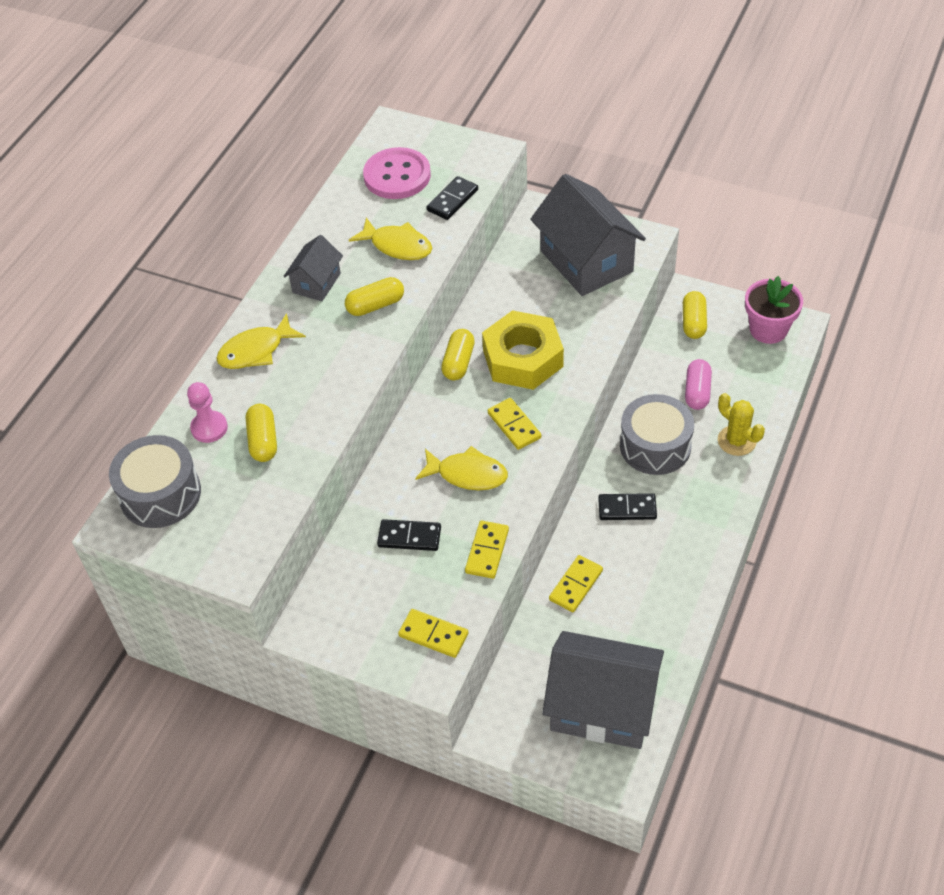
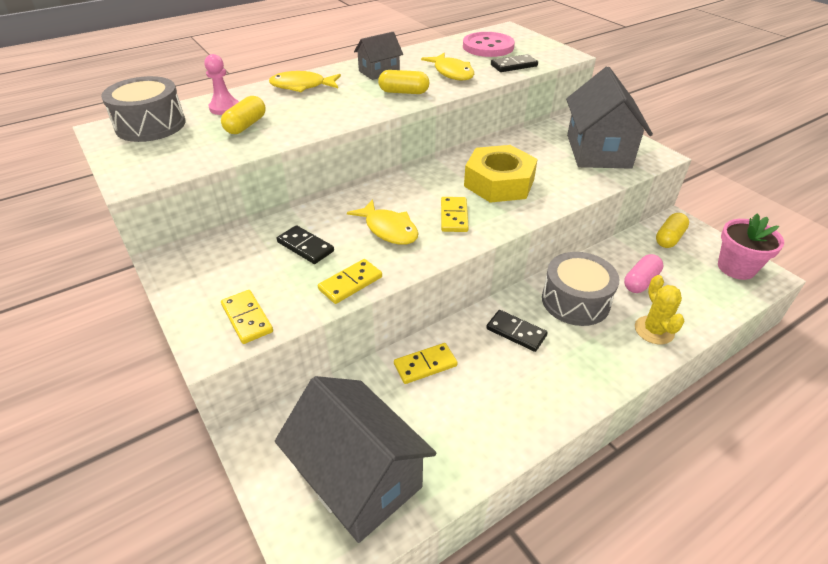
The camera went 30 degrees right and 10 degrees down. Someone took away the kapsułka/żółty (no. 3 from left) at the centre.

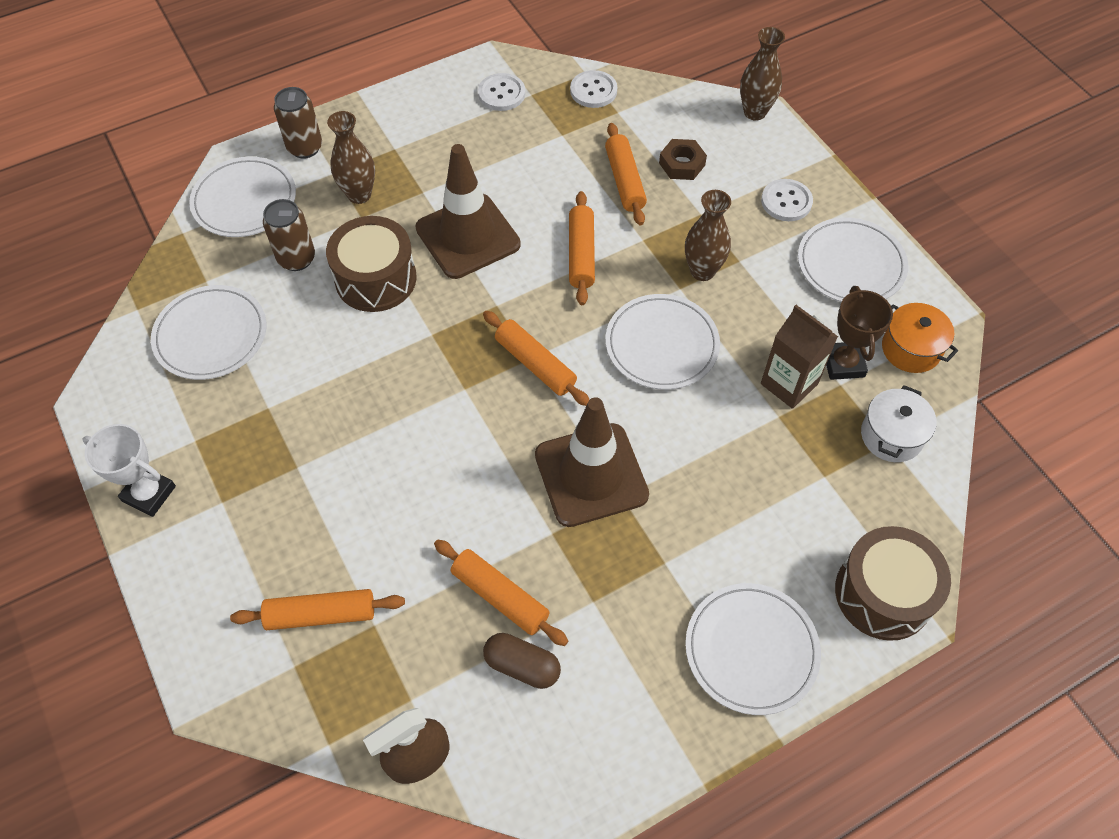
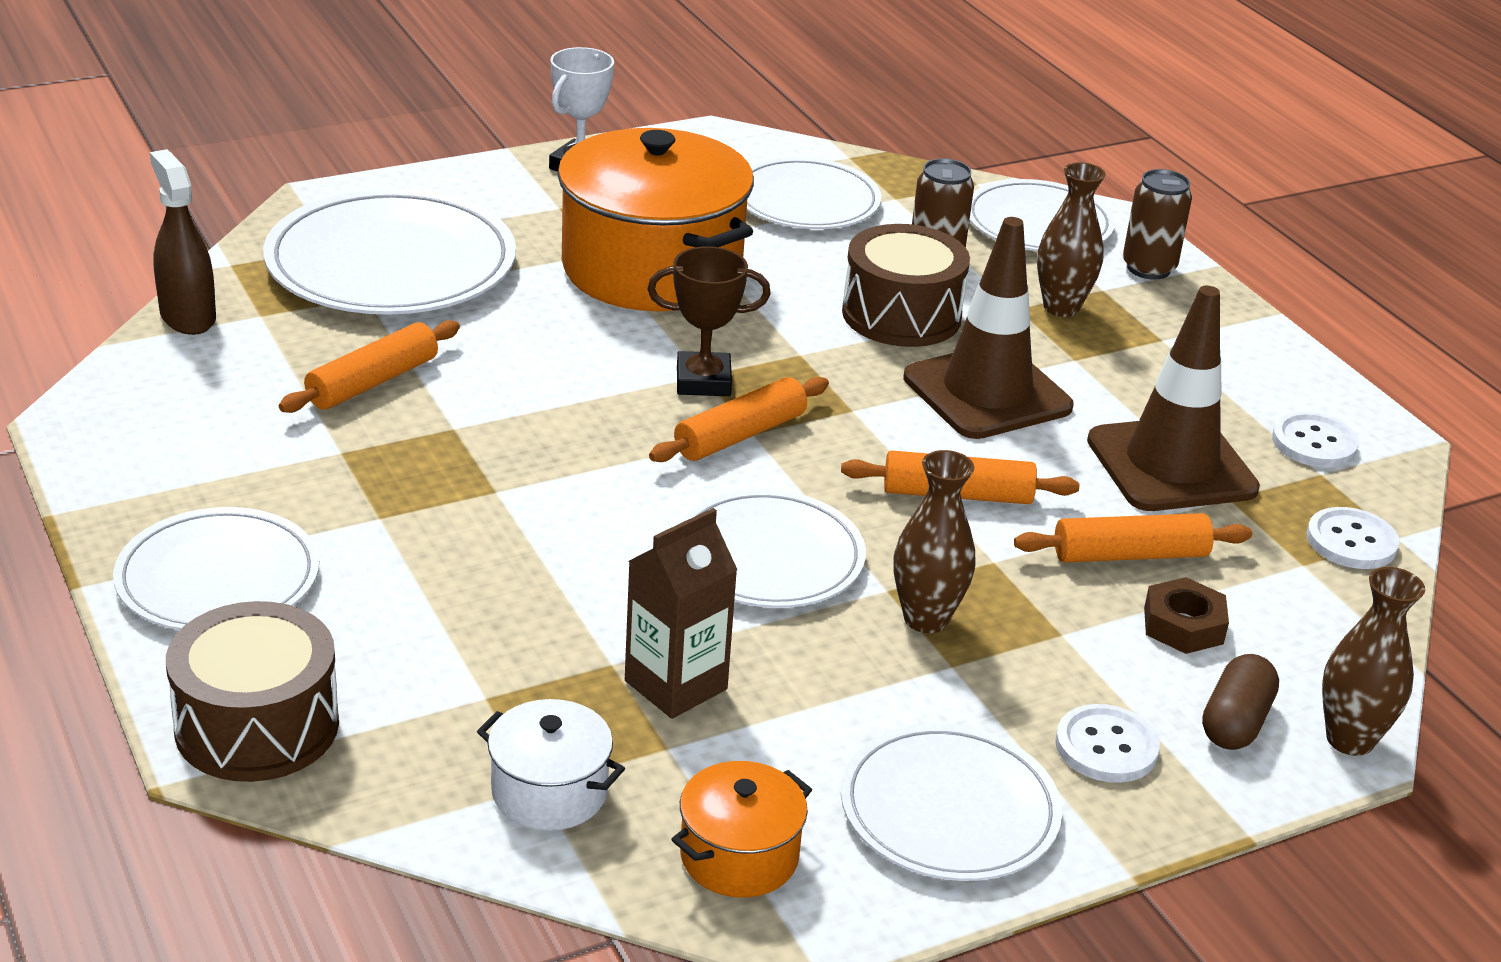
The camera went 90 degrees right and 25 degrees down. Someone put down the garnek/pomarańczowy (no. 1 from left) at the top centre. Someone carried the kapsułka/brązowy from the bottom centre to the bottom right. Someone carried the pachołek/brązowy (no. 2 from left) from the centre to the middle right. Someone carried the puchar/brązowy from the middle right to the centre. Someone swapped the wałek do ciasta/pomarańczowy (no. 1 from left) at the bottom left for the talerz/biały (no. 2 from left) at the top left.

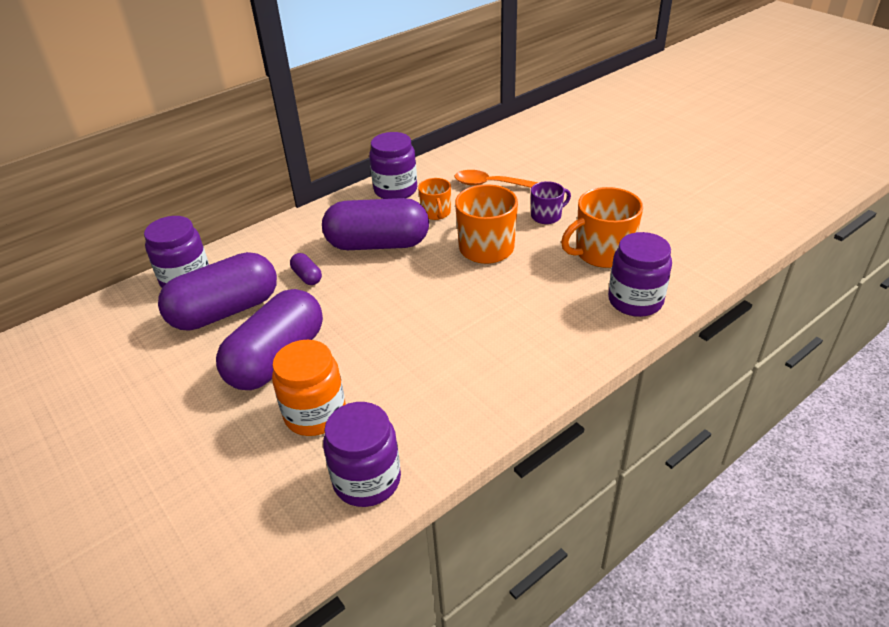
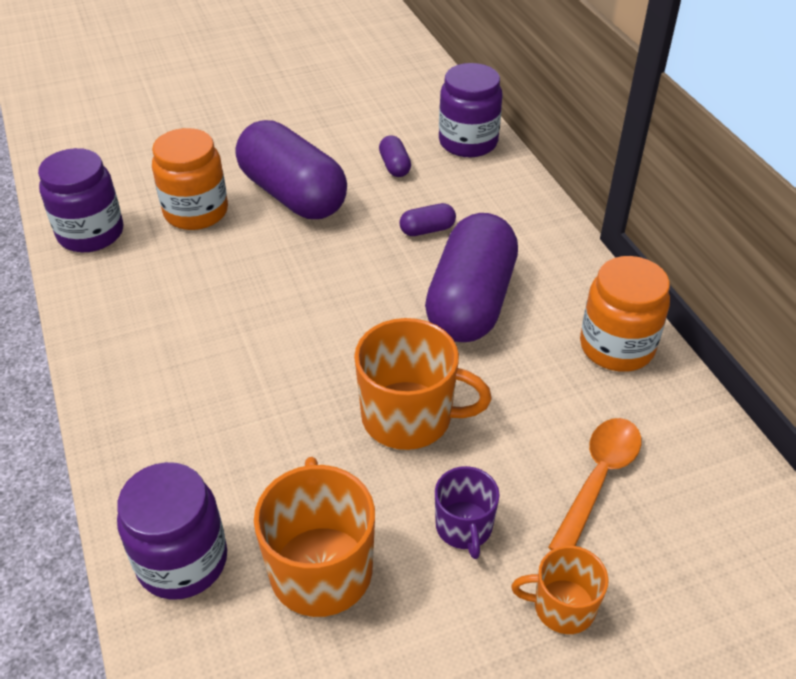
The camera went 105 degrees right and 5 degrees up. Someone carried the kubek/pomarańczowy (no. 1 from left in the first image) from the top centre to the bottom right. Someone repainted the słoik/fioletowy (no. 3 from left) at the top centre, which became the słoik/pomarańczowy (no. 2 from left) at the middle right. Someone scaled the kapsułka/fioletowy (no. 1 from left in the first image) at the middle left by 0.40.

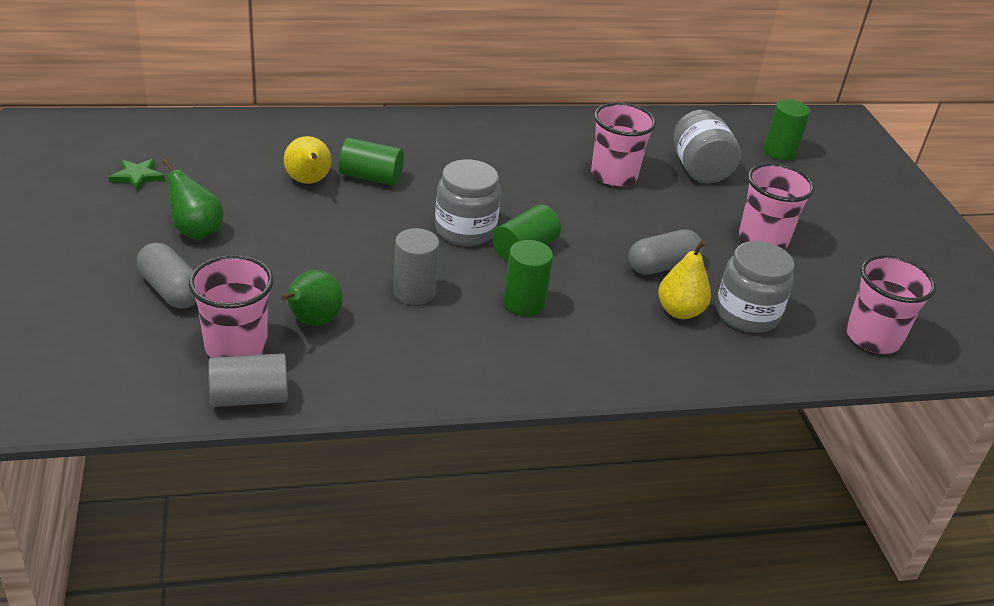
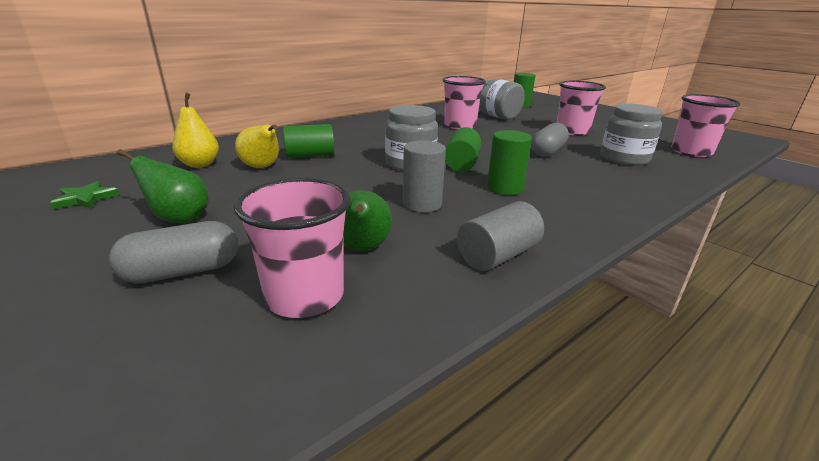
The camera went 25 degrees left and 10 degrees down. Someone carried the walec/szary (no. 1 from left in the first image) from the middle left to the centre. Someone carried the gruszka/żółty (no. 2 from left in the first image) from the middle right to the top left. Someone rotated the kapsułka/szary (no. 1 from left) at the middle left by 45 degrees counterclockwise.

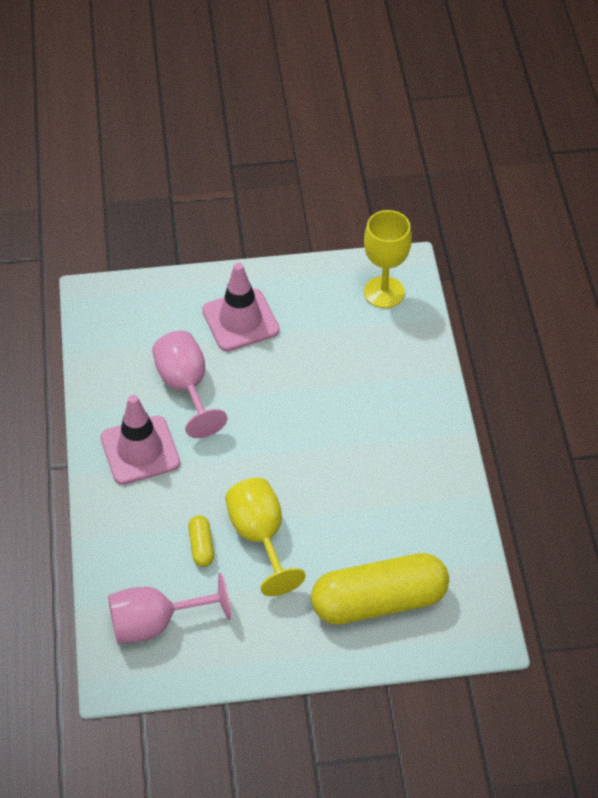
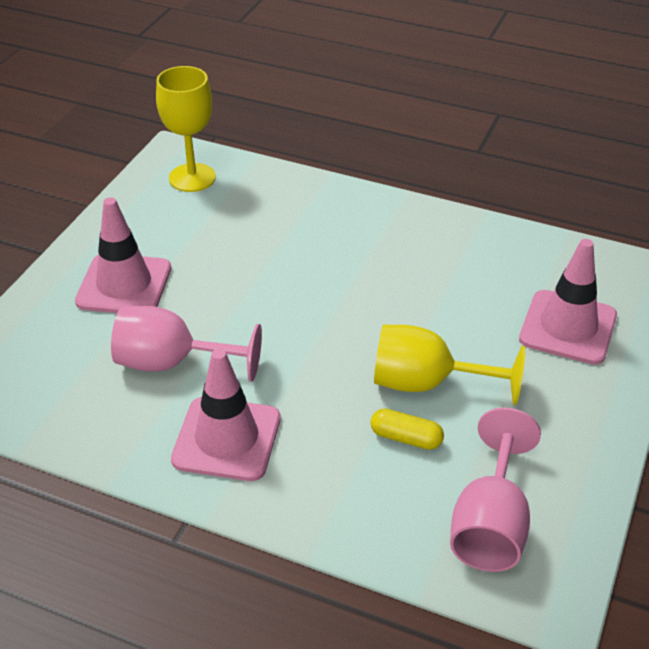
The camera went 60 degrees left and 10 degrees down. Someone swapped the kapsułka/żółty (no. 2 from left) at the bottom centre for the pachołek/różowy (no. 3 from left) at the middle right.

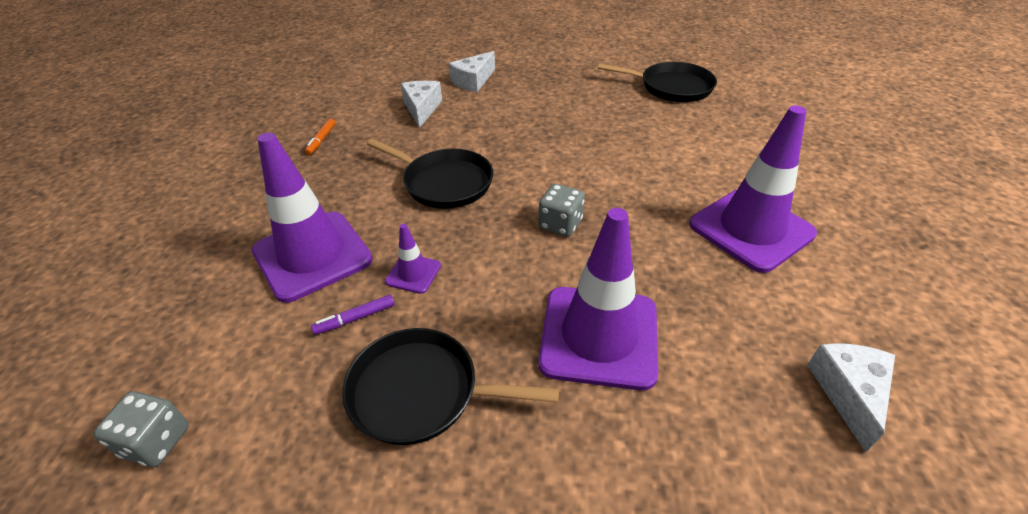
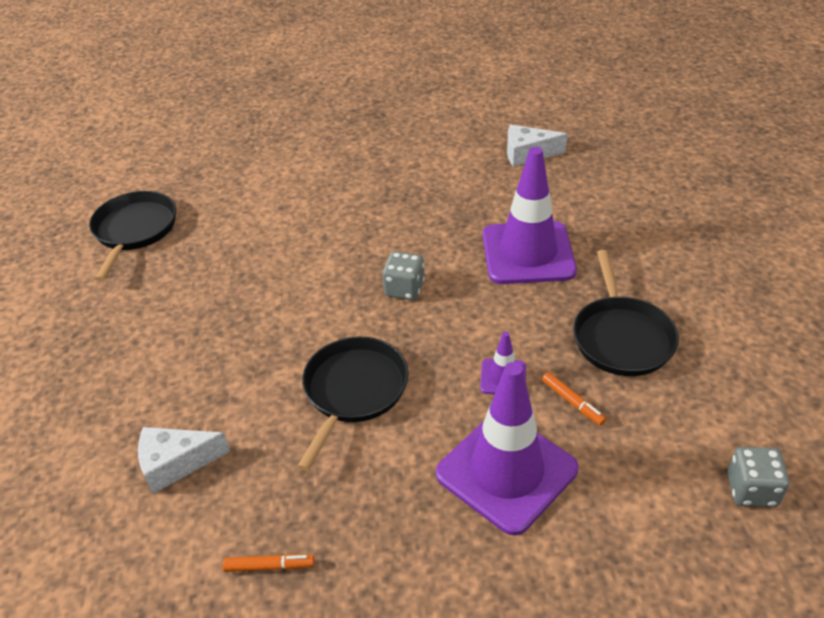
The camera went 100 degrees left and 0 degrees up. Someone took away the ser/biały (no. 2 from left) at the top centre. Someone took away the pachołek/fioletowy (no. 4 from left) at the middle right. Someone repainted the flamaster/fioletowy at the centre, which became the flamaster/pomarańczowy (no. 2 from left) at the middle right.

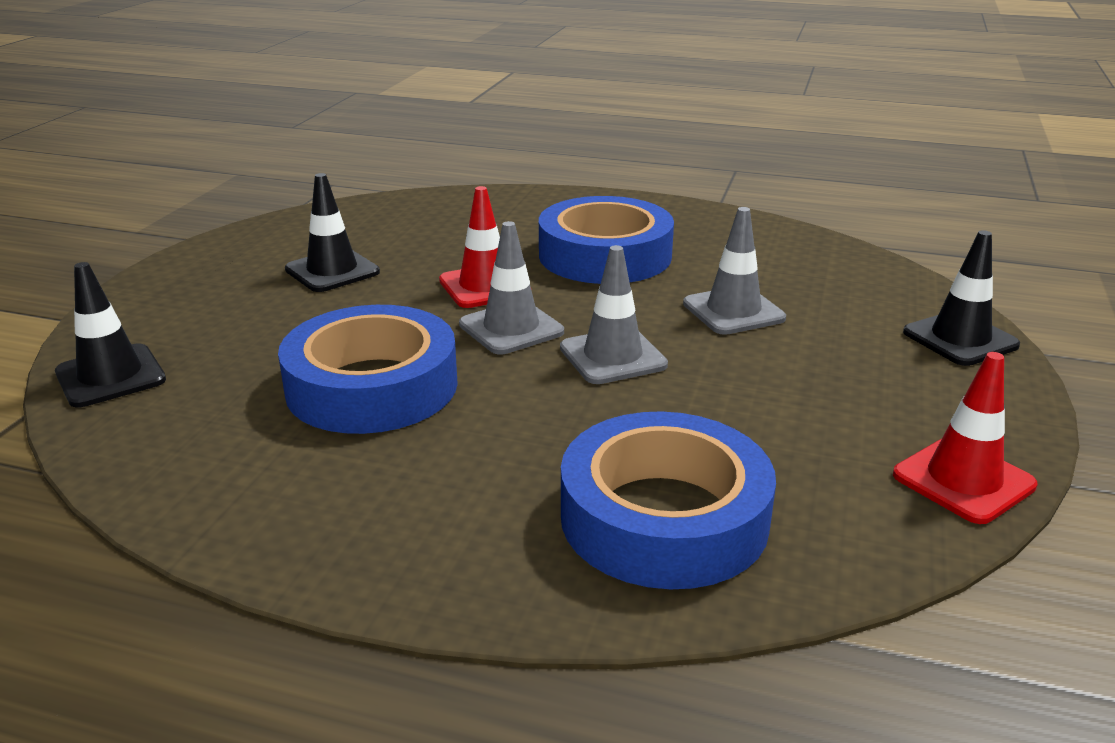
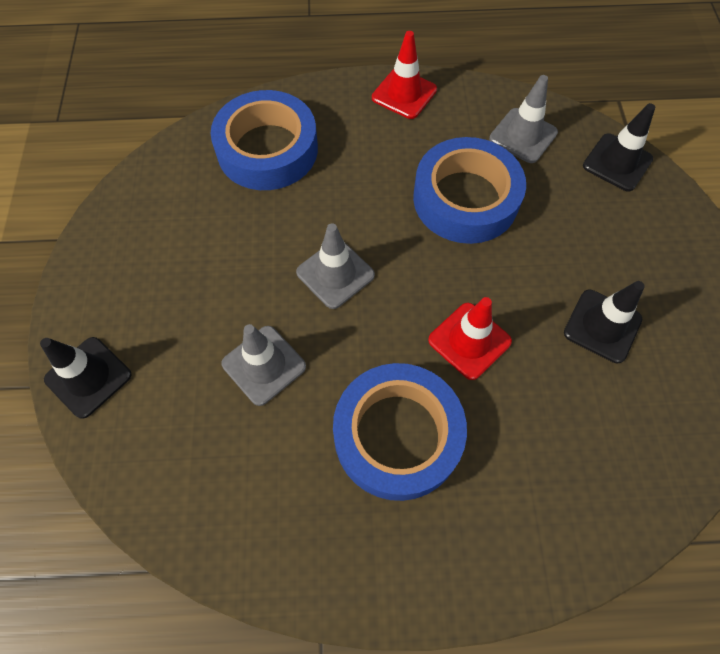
The camera went 160 degrees right and 35 degrees up. Someone carried the pachołek/szary (no. 1 from left in the first image) from the centre to the top right. Someone carried the pachołek/czerwony (no. 2 from left in the first image) from the middle right to the top centre.

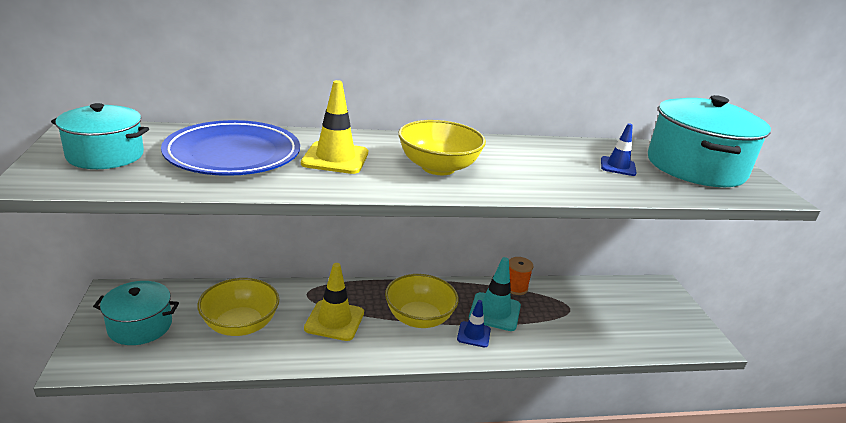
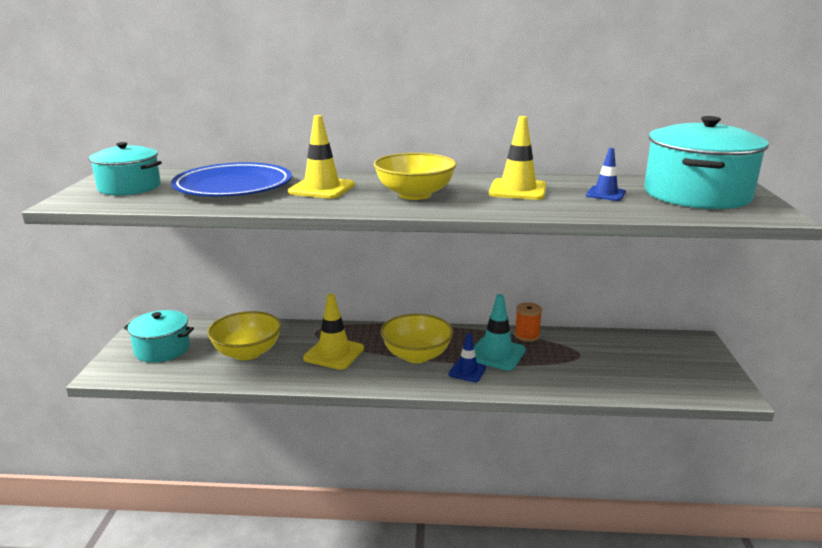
The camera went 15 degrees right and 5 degrees down. Someone put down the pachołek/żółty (no. 3 from left) at the top centre.

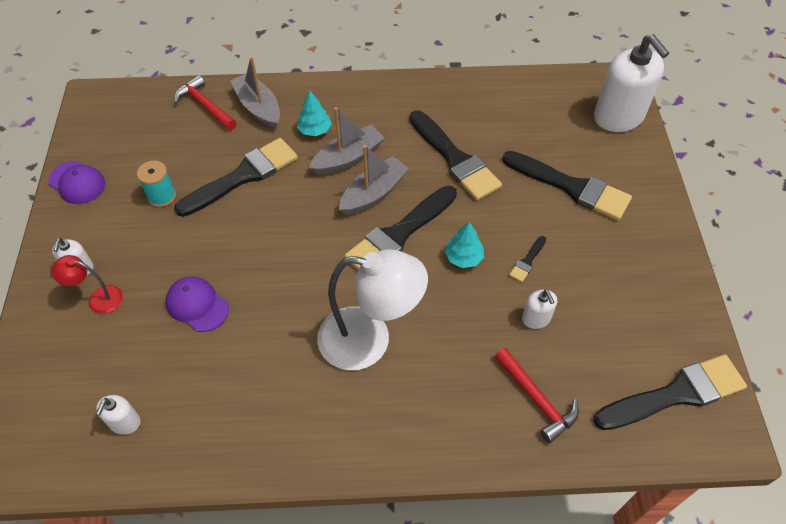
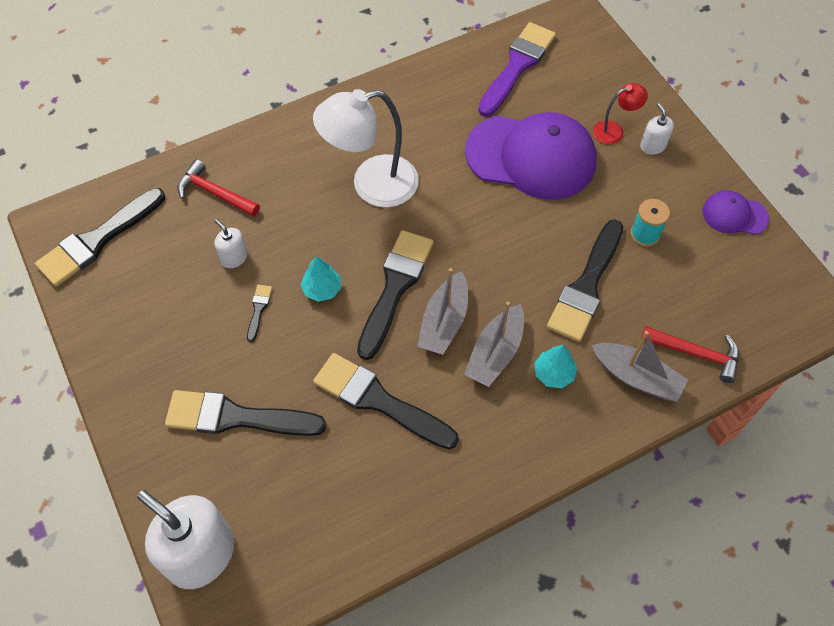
The camera went 155 degrees right and 5 degrees up. Someone swapped the dozownik mydła/biały (no. 2 from left) at the bottom left for the pędzel/fioletowy at the top centre. Someone scaled the czapka/fioletowy (no. 2 from left in the first image) at the middle left by 2.10.

